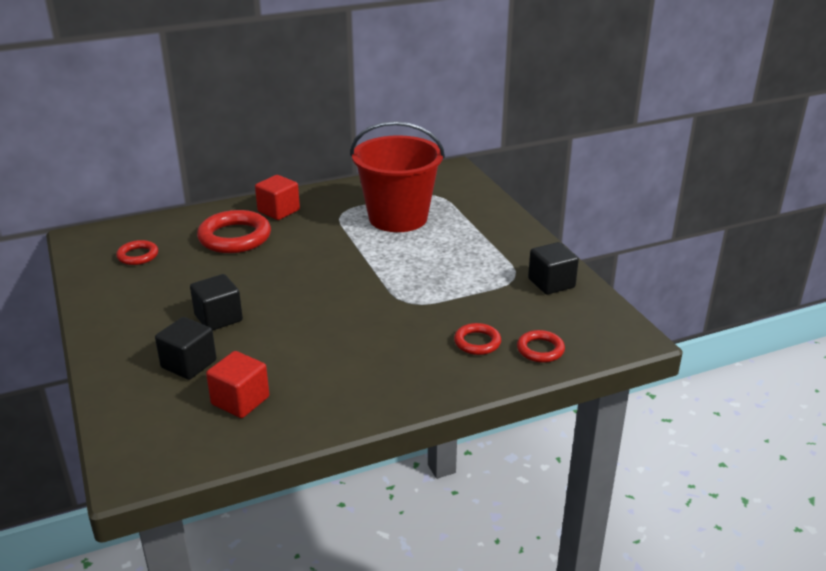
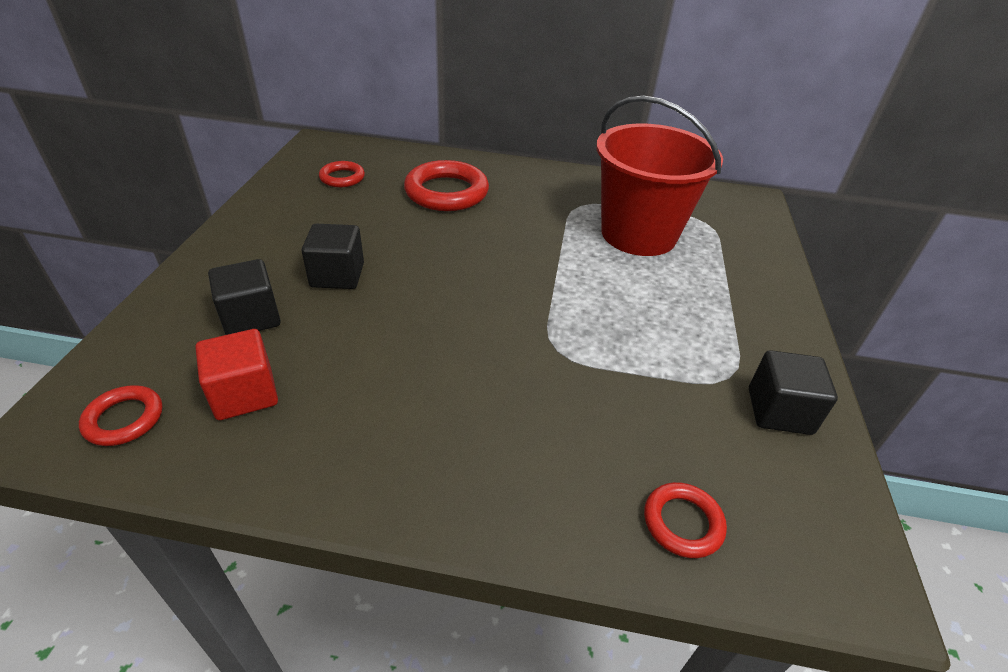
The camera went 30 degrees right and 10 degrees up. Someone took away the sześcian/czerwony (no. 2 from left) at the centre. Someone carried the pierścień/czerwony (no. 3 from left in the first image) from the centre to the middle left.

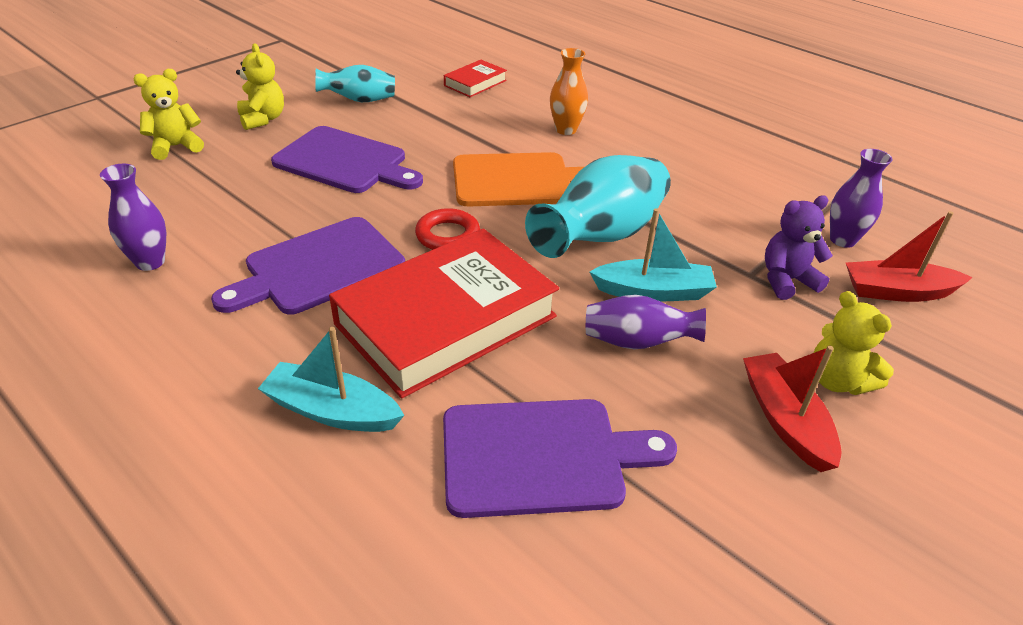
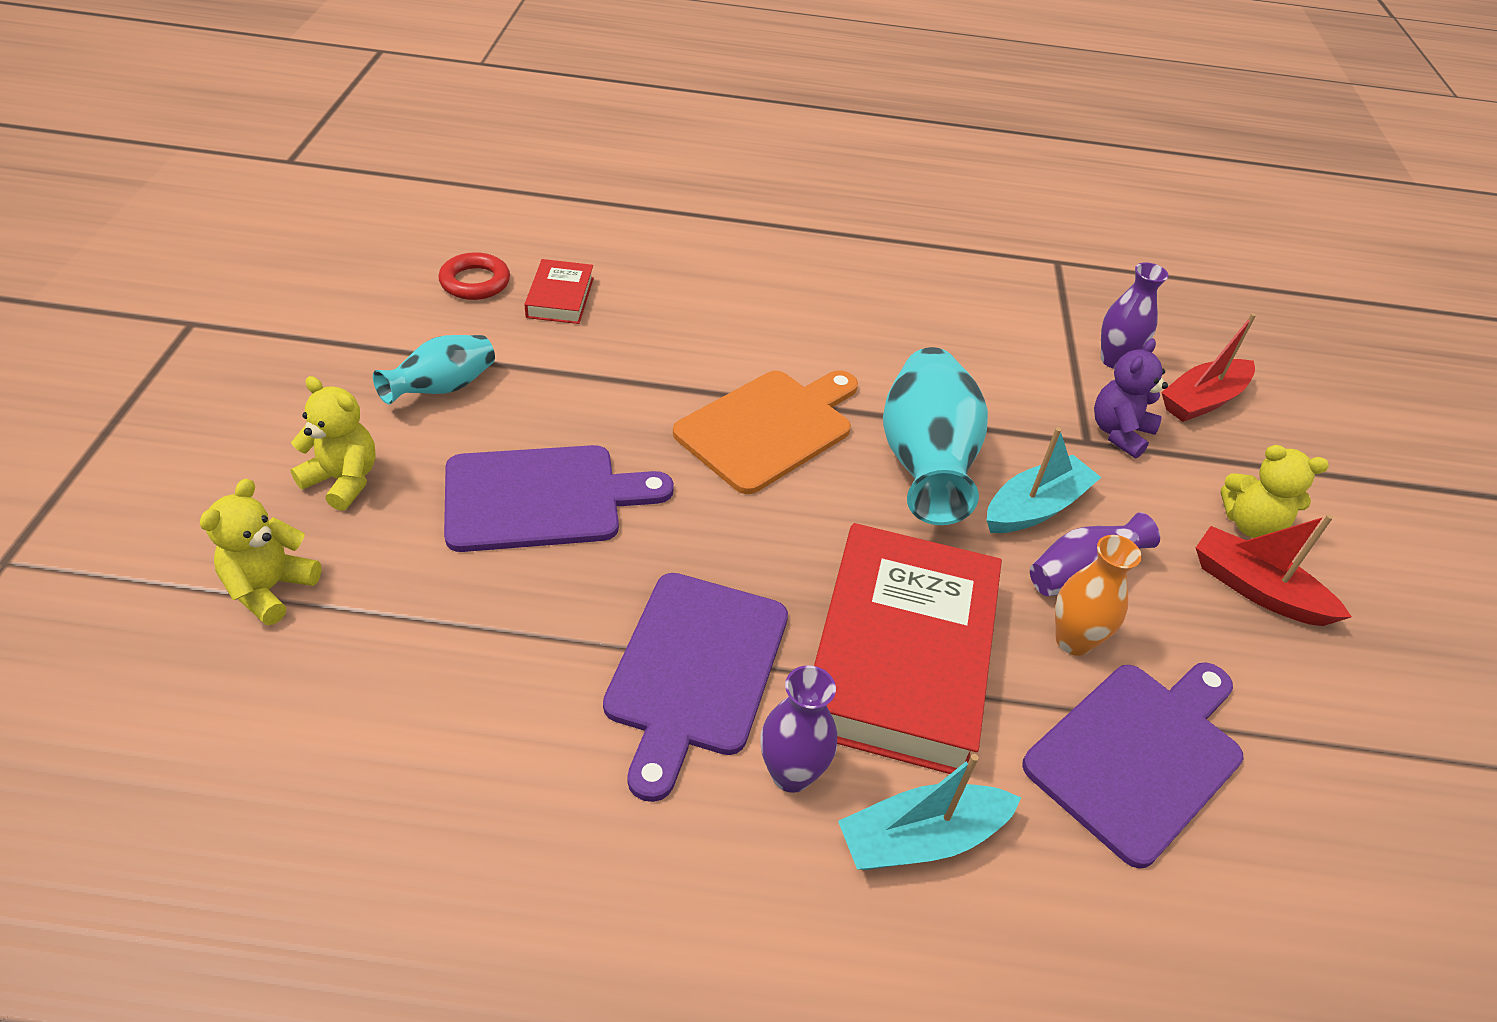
The camera went 40 degrees left and 5 degrees up. Someone carried the wazon/fioletowy (no. 1 from left) from the middle left to the bottom centre. Someone carried the pierścień/czerwony from the centre to the top left. Someone carried the wazon/pomarańczowy from the top centre to the middle right.

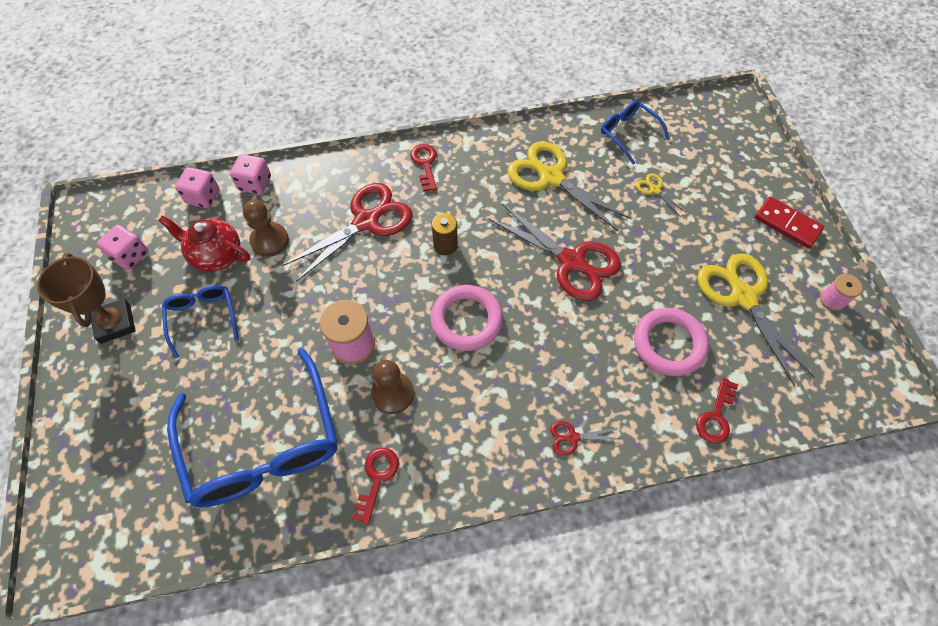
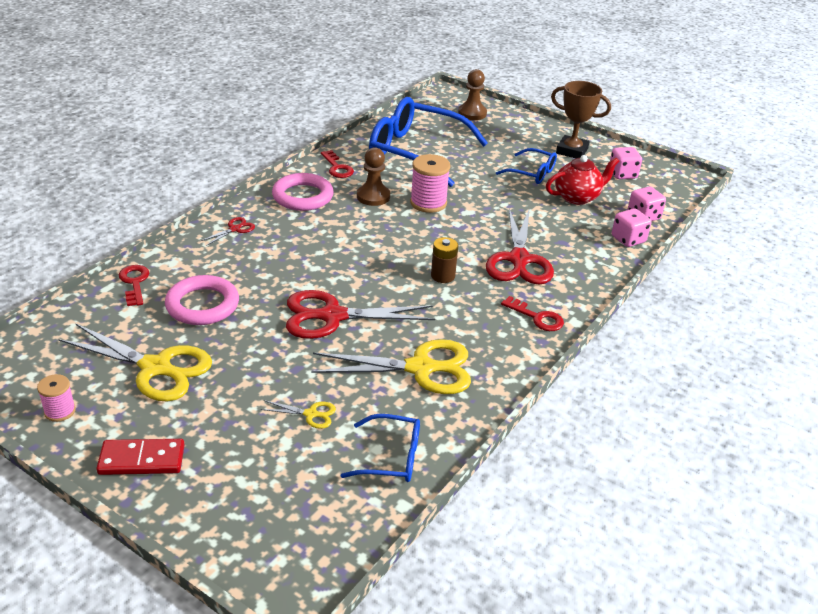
The camera went 135 degrees right and 25 degrees down. Someone carried the pionek/brązowy (no. 1 from left in the first image) from the middle left to the top centre. Someone carried the pierścień/różowy (no. 1 from left in the first image) from the centre to the top centre.

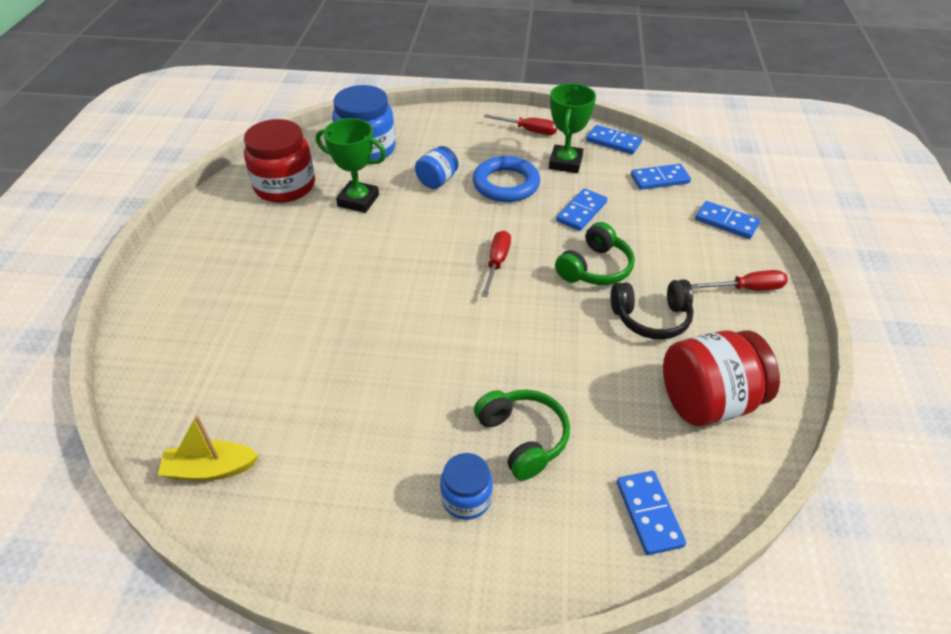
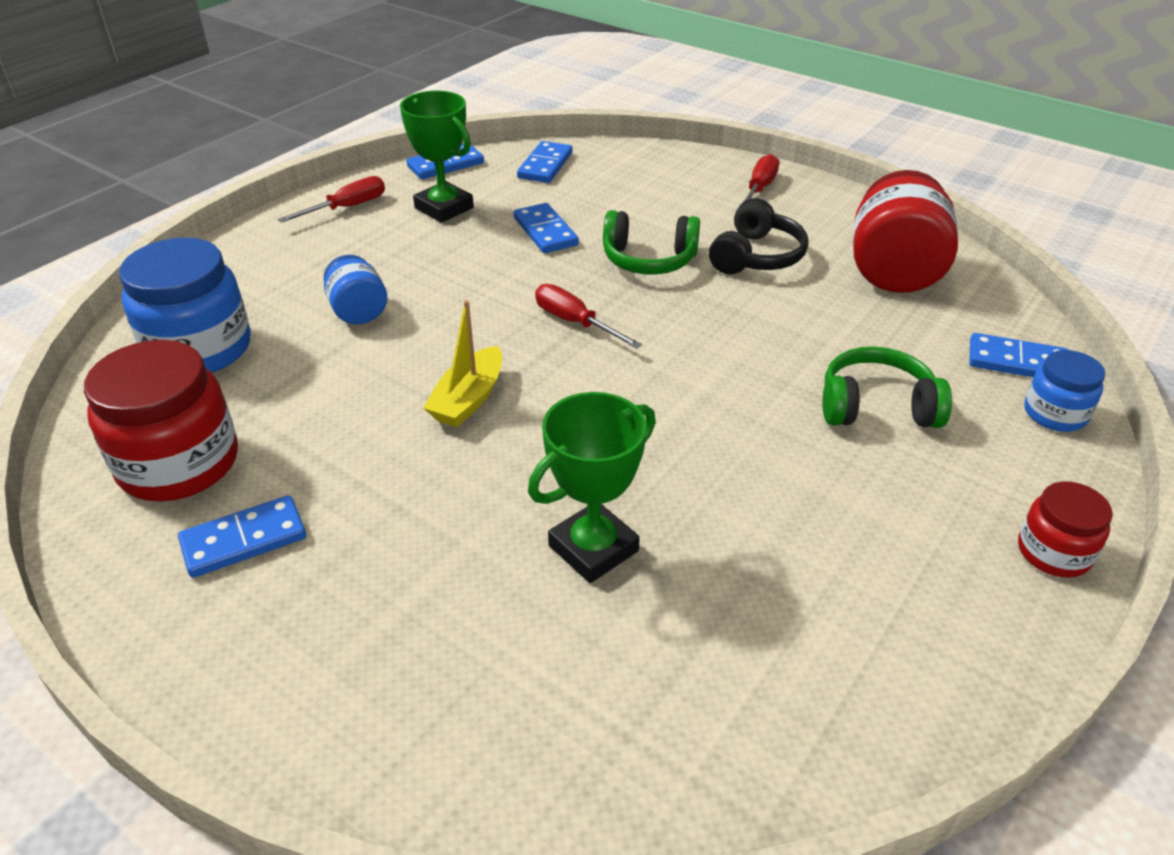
The camera went 60 degrees left and 5 degrees down. Someone took away the pierścień/niebieski at the top centre. Someone put down the słoik/czerwony (no. 3 from left) at the middle right. Someone carried the łódka/żółty from the bottom left to the centre. Someone carried the puchar/zielony (no. 1 from left in the first image) from the top centre to the centre. Someone carried the słoik/niebieski (no. 3 from left) from the bottom centre to the middle right. Someone carried the kostka domina/niebieski (no. 5 from left in the first image) from the middle right to the middle left. Someone rotated the słuchawki/zielony (no. 2 from left in the first image) at the centre by 120 degrees clockwise.

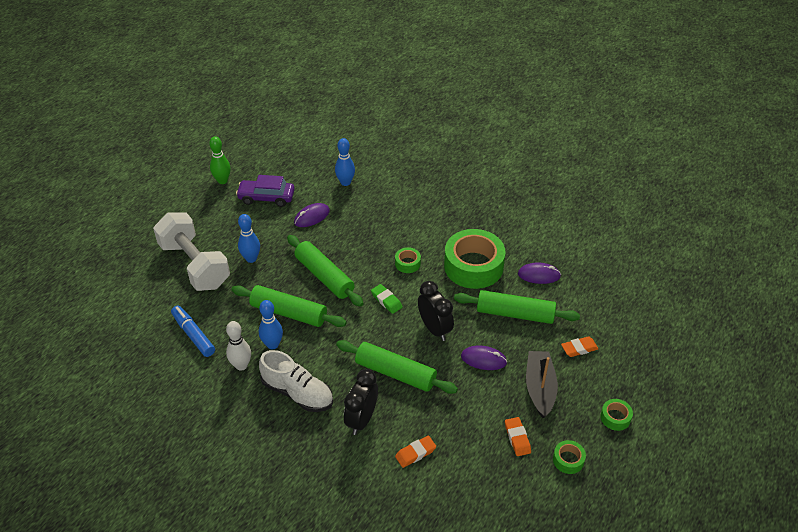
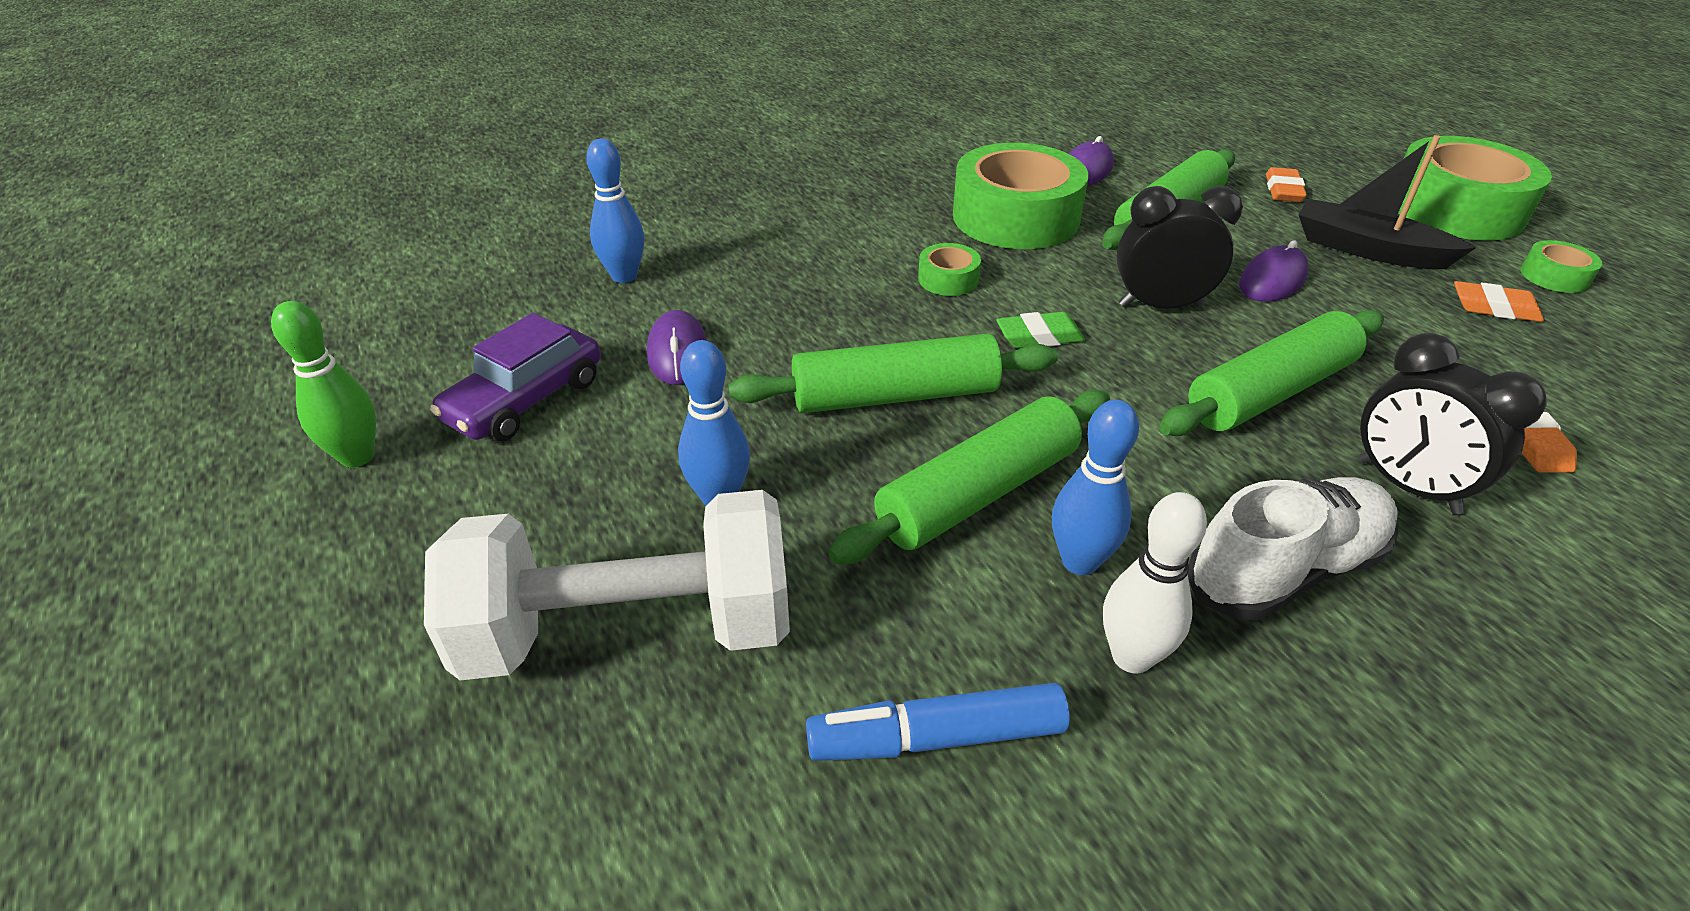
The camera went 60 degrees left and 5 degrees down. Someone scaled the taśma klejąca/zielony (no. 4 from left in the first image) at the bottom right by 2.30.

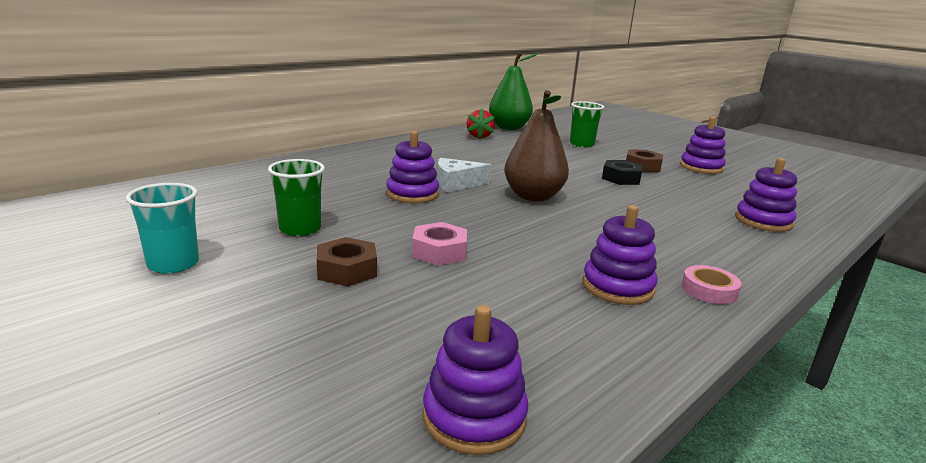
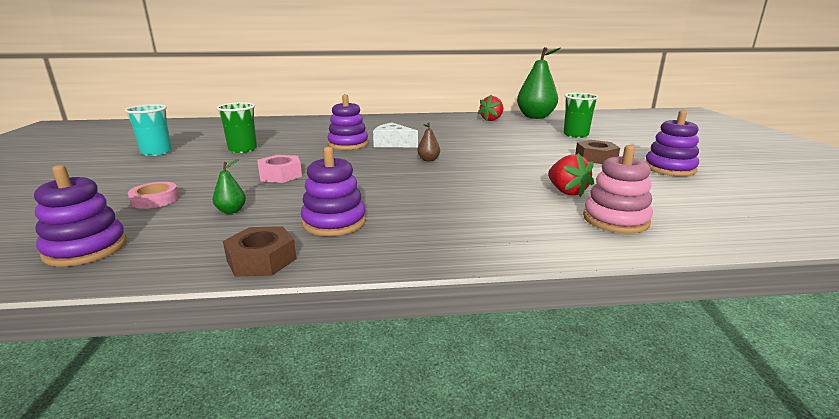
The camera went 40 degrees right and 0 degrees up. Someone took away the nakrętka/czarny at the middle right. Someone put down the gruszka/zielony (no. 1 from left) at the middle left. Someone put down the truskawka/czerwony (no. 2 from left) at the middle right. Someone carried the nakrętka/brązowy (no. 1 from left) from the centre to the middle left. Someone carried the taśma klejąca/różowy from the middle right to the middle left. Someone repainted the zabawka nakładanka/fioletowy (no. 5 from left) at the middle right, which became the zabawka nakładanka/różowy at the middle right. Someone scaled the gruszka/brązowy at the top centre by 0.41.

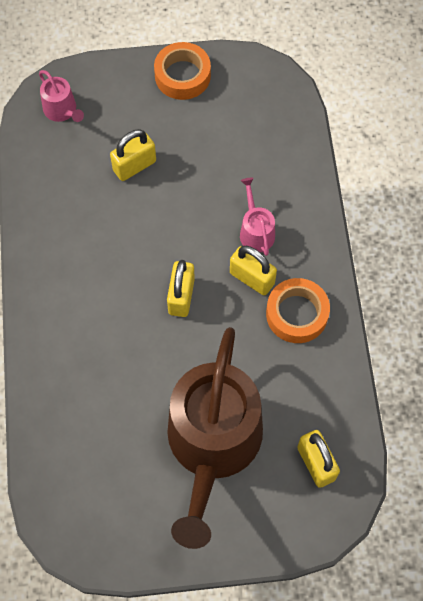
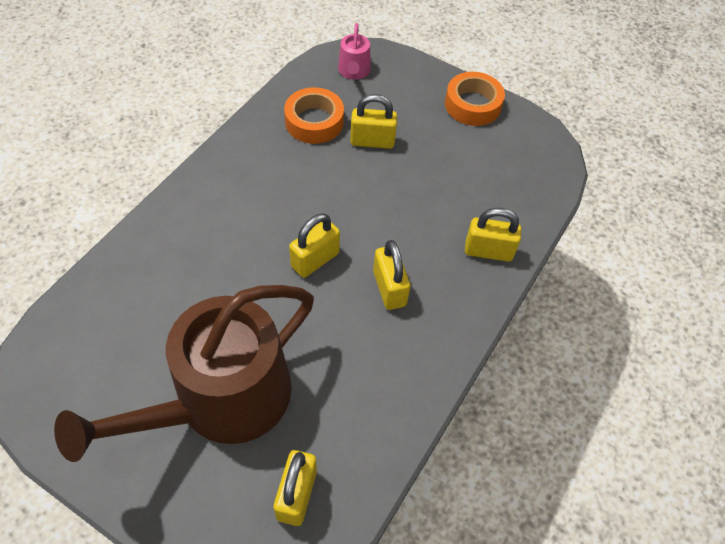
The camera went 35 degrees right and 10 degrees down. Someone took away the konewka/różowy (no. 2 from left) at the centre. Someone put down the kłódka/żółty (no. 5 from left) at the middle right. Someone carried the taśma klejąca/pomarańczowy (no. 2 from left in the first image) from the middle right to the top centre.

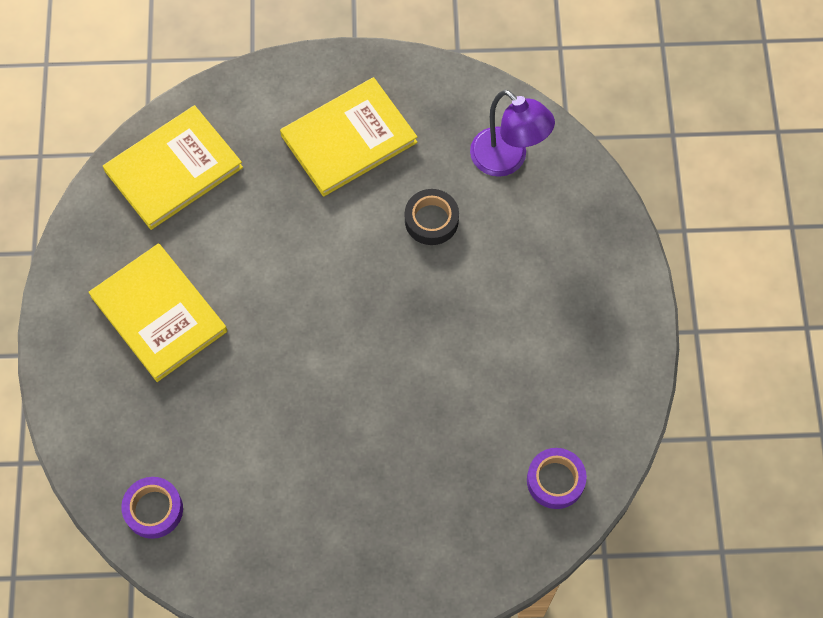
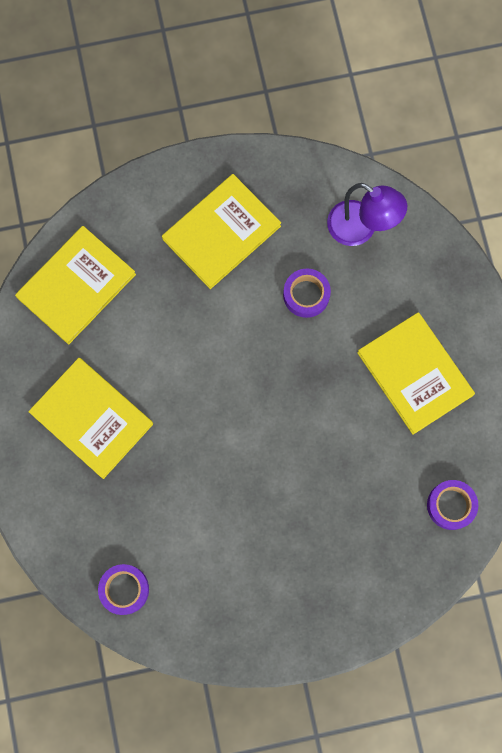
The camera went 10 degrees left and 10 degrees up. Someone put down the książka/żółty (no. 4 from left) at the middle right. Someone repainted the taśma klejąca/czarny at the centre, which became the taśma klejąca/fioletowy (no. 2 from left) at the centre.

